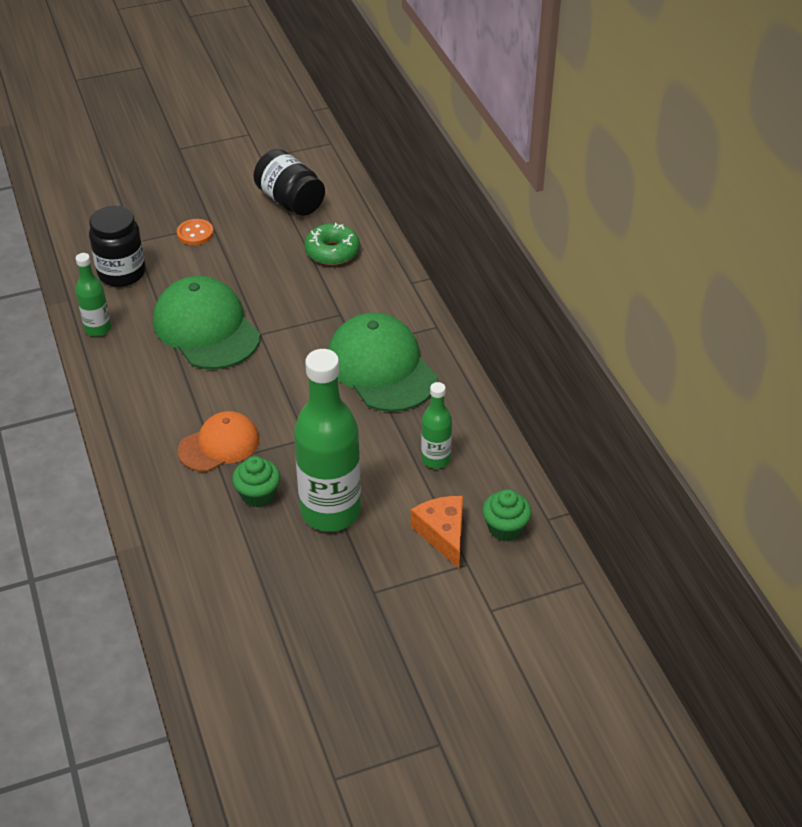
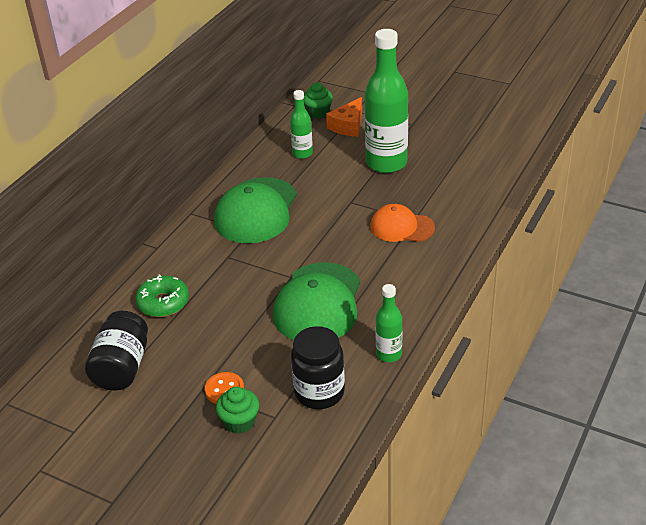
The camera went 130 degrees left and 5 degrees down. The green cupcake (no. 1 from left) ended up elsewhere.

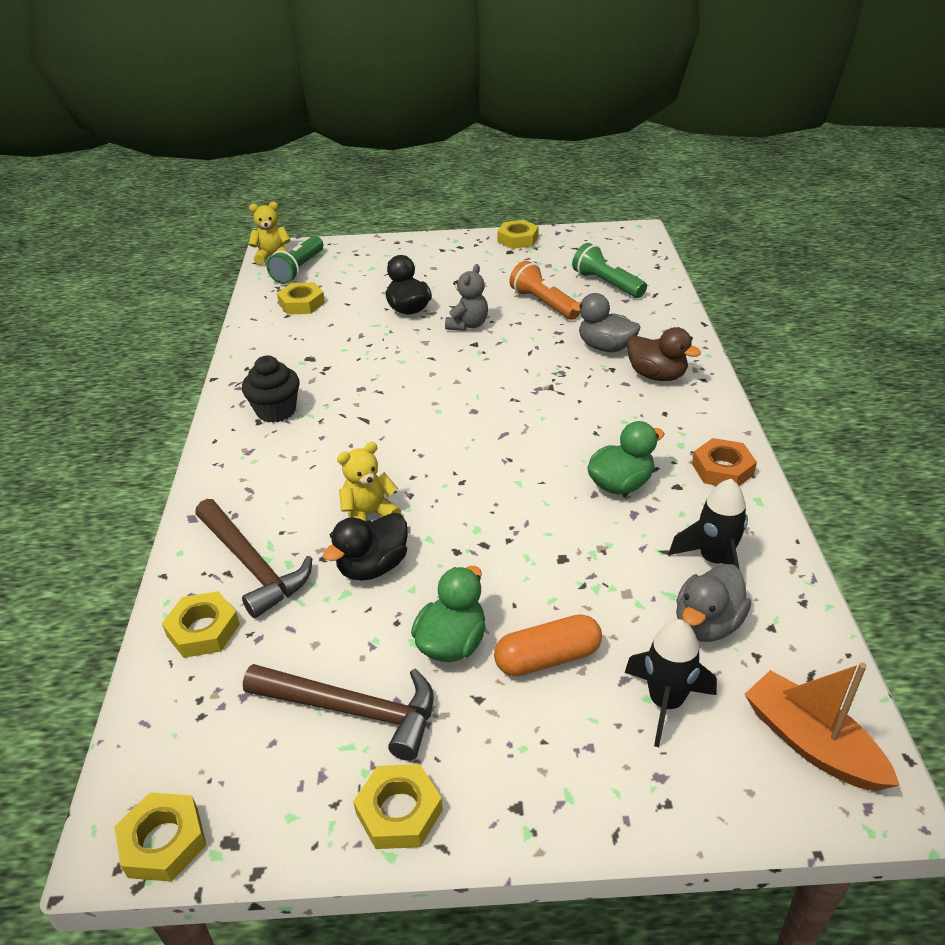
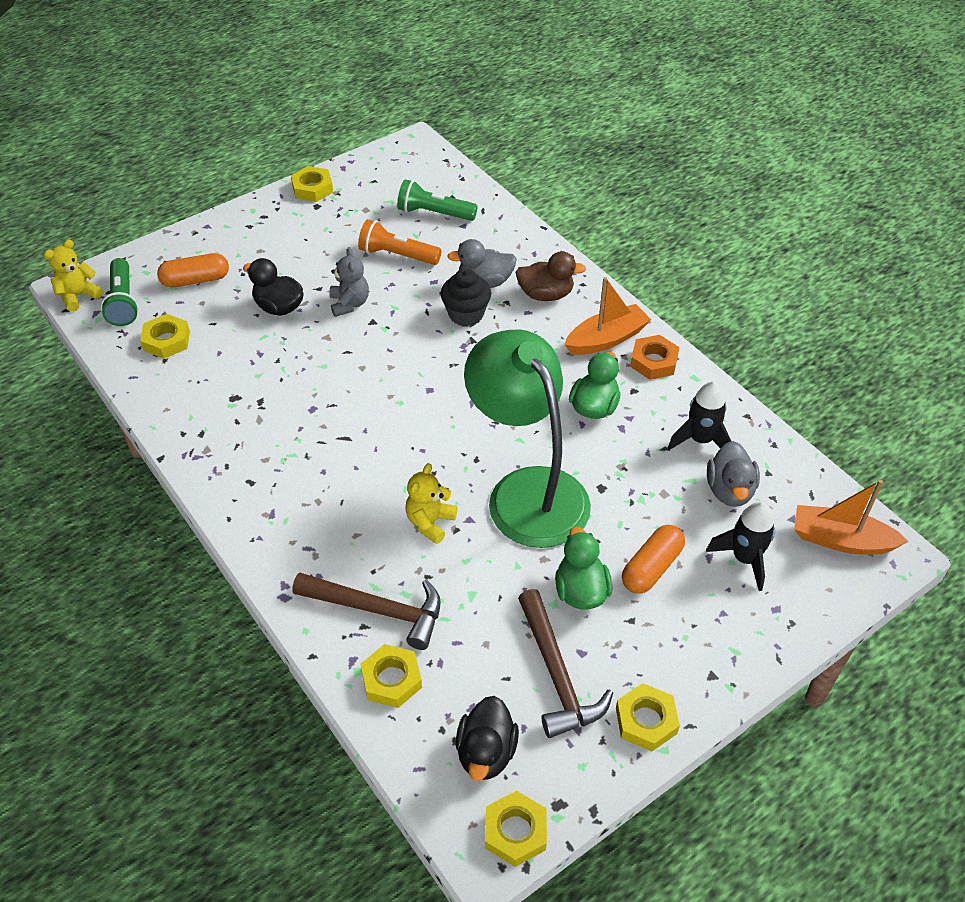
The camera went 35 degrees left and 10 degrees up. The second view gained the orange capsule (no. 1 from left). The black cupcake ended up elsewhere. The black duck (no. 1 from left in the first image) ended up elsewhere. The second view gained the green lamp. The brown hammer (no. 2 from left) ended up facing another way, 90 degrees clockwise from before. The second view gained the orange boat (no. 1 from left).

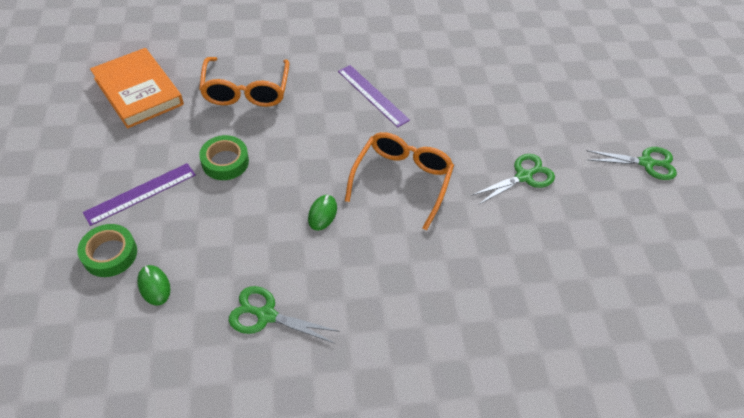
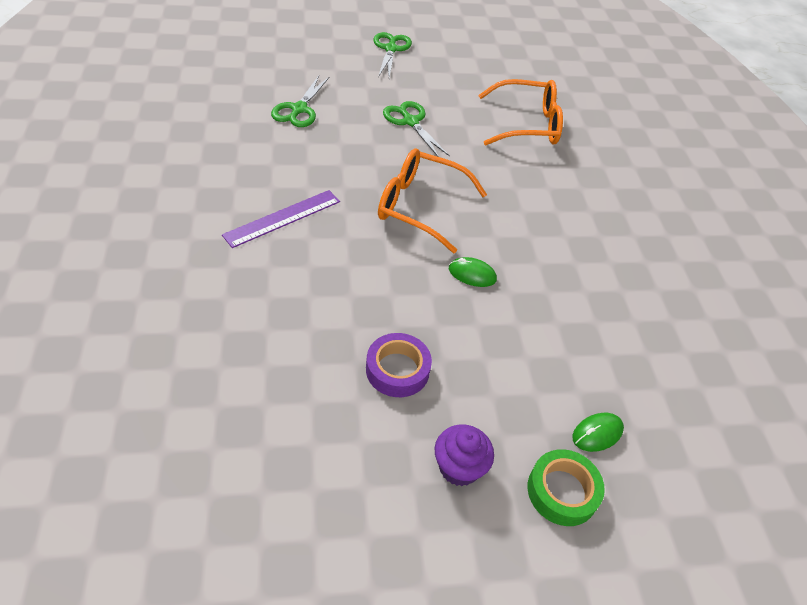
The camera went 90 degrees left and 5 degrees down. The green scissors (no. 1 from left) ended up elsewhere. What was the green tape (no. 2 from left) turned into the purple tape. Where the purple ruler (no. 1 from left) stood, the purple cupcake came to stand. The orange glasses (no. 1 from left in the first image) ended up elsewhere. The second view lost the orange book.

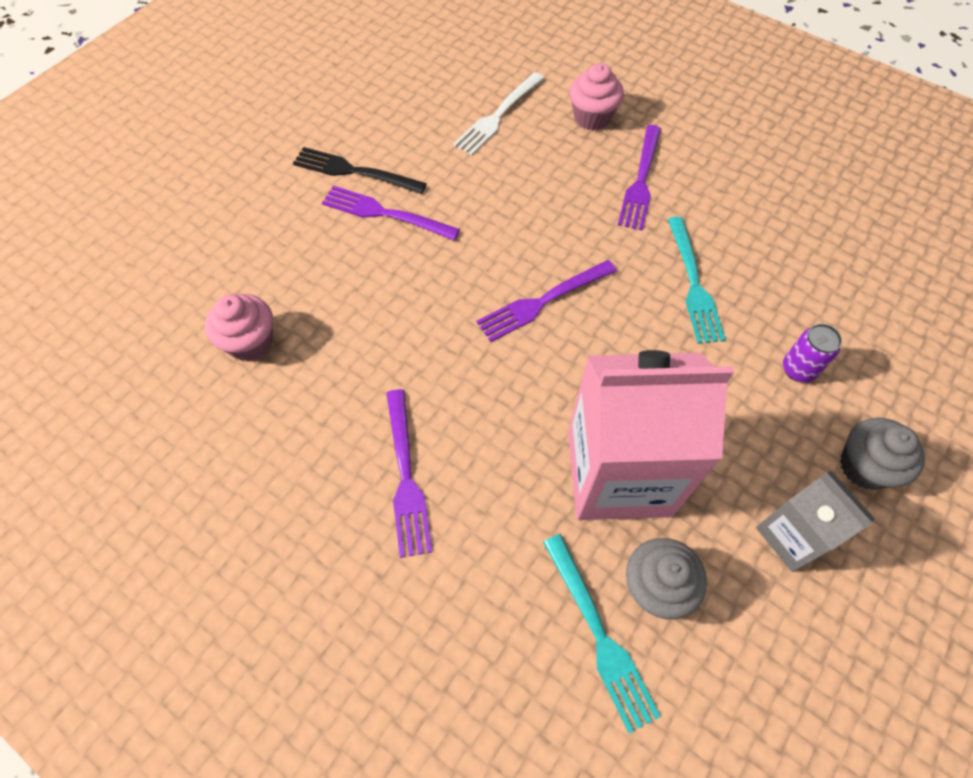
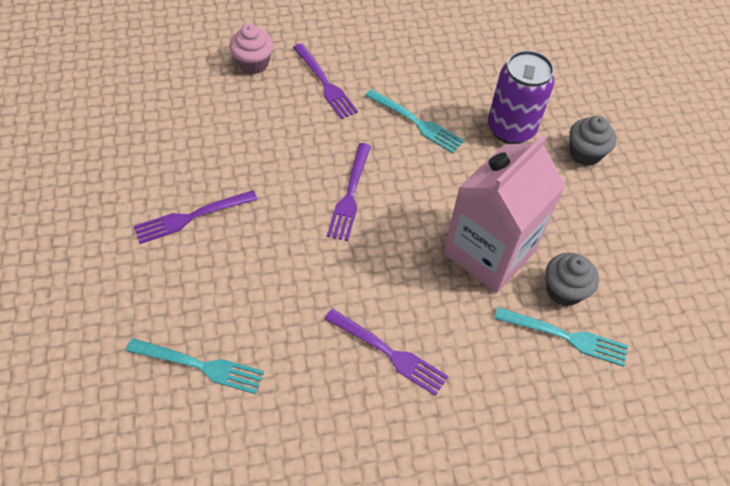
The camera went 50 degrees left and 5 degrees down. Where the pink cupcake (no. 1 from left) stood, the turquoise fork (no. 1 from left) came to stand. The size of the purple can changed by a factor of 2.03. The second view lost the black fork. The second view lost the white fork. The second view lost the grey carton.

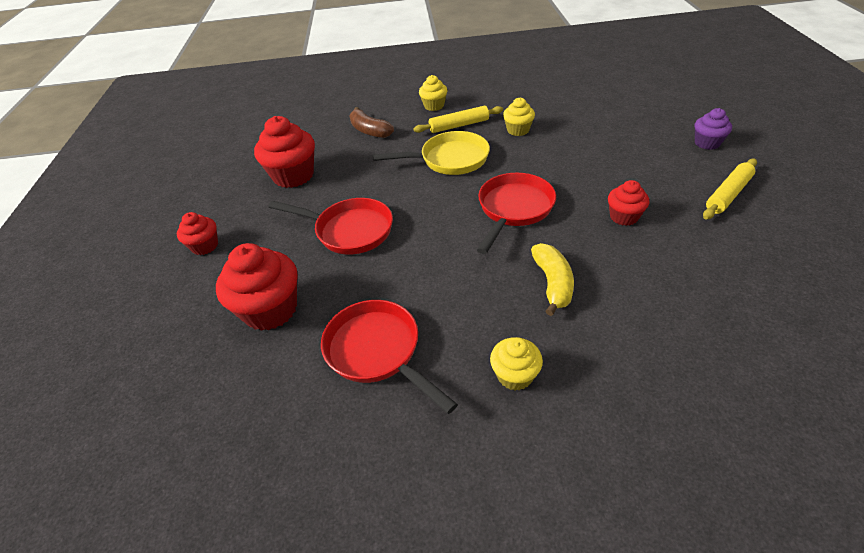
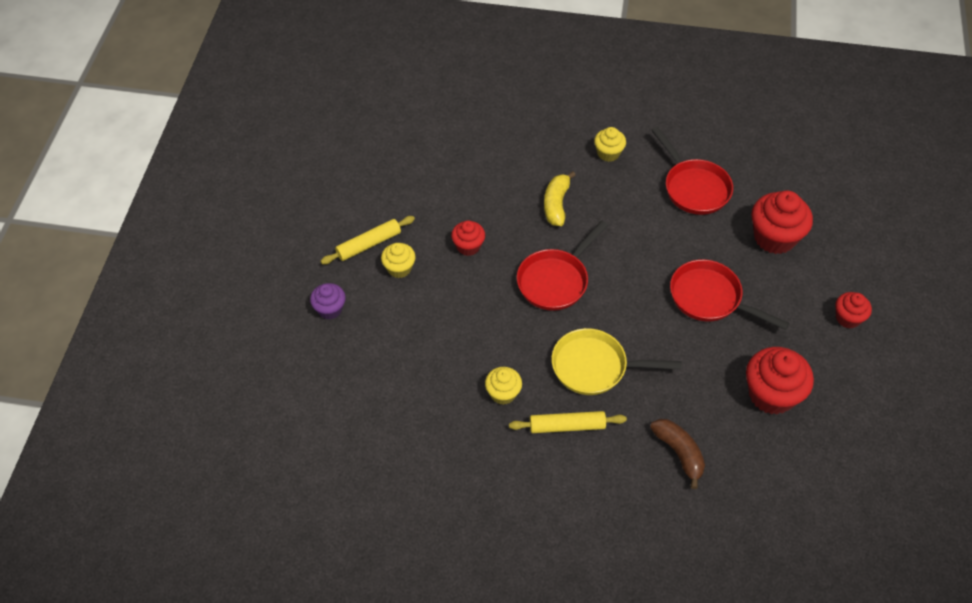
The camera went 170 degrees left and 10 degrees up. The yellow cupcake (no. 1 from left) ended up elsewhere.

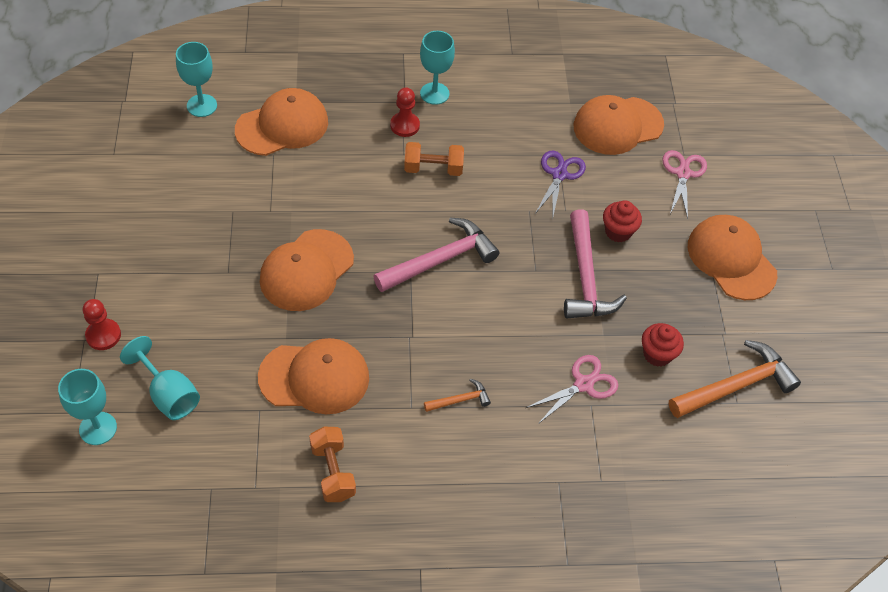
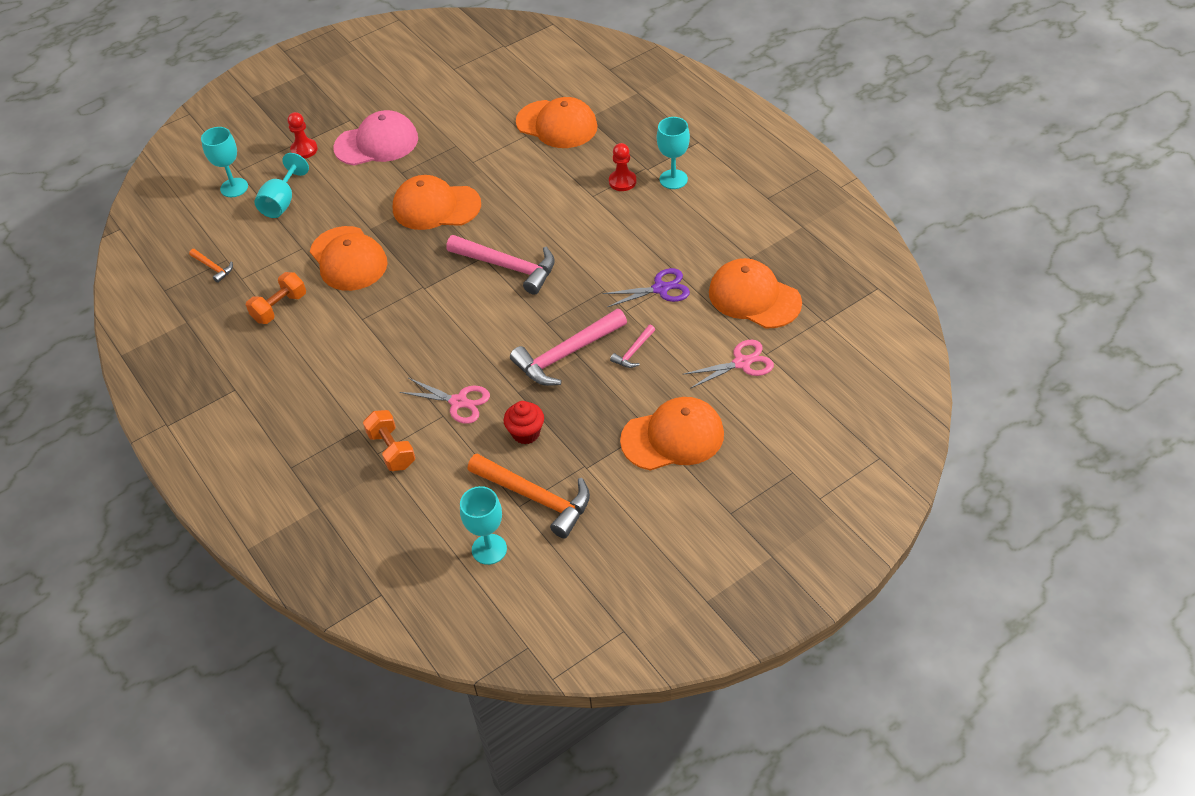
The camera went 65 degrees right and 5 degrees down. The orange hammer (no. 1 from left) ended up elsewhere. The second view gained the pink cap. The orange dumbbell (no. 2 from left) ended up elsewhere. The turquoise goblet (no. 3 from left) ended up elsewhere. Where the red cupcake (no. 1 from left) stood, the pink hammer (no. 3 from left) came to stand. The orange cap (no. 5 from left in the first image) ended up facing another way, 45 degrees clockwise from before.

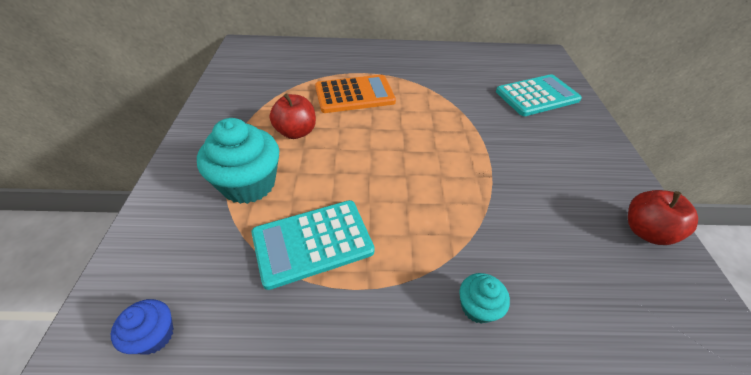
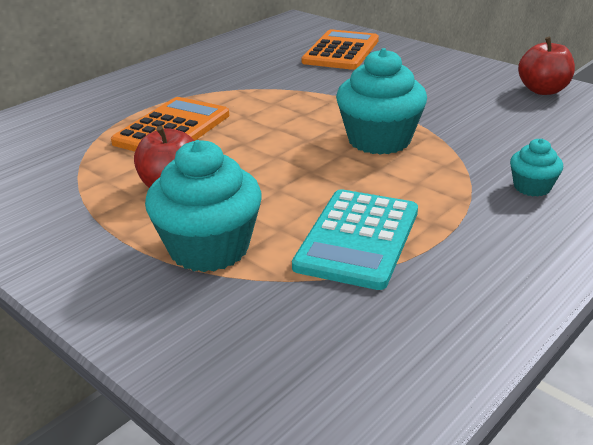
The camera went 45 degrees left and 15 degrees down. What was the turquoise calculator (no. 2 from left) turned into the orange calculator (no. 2 from left). The second view gained the turquoise cupcake (no. 2 from left). The second view lost the blue cupcake.

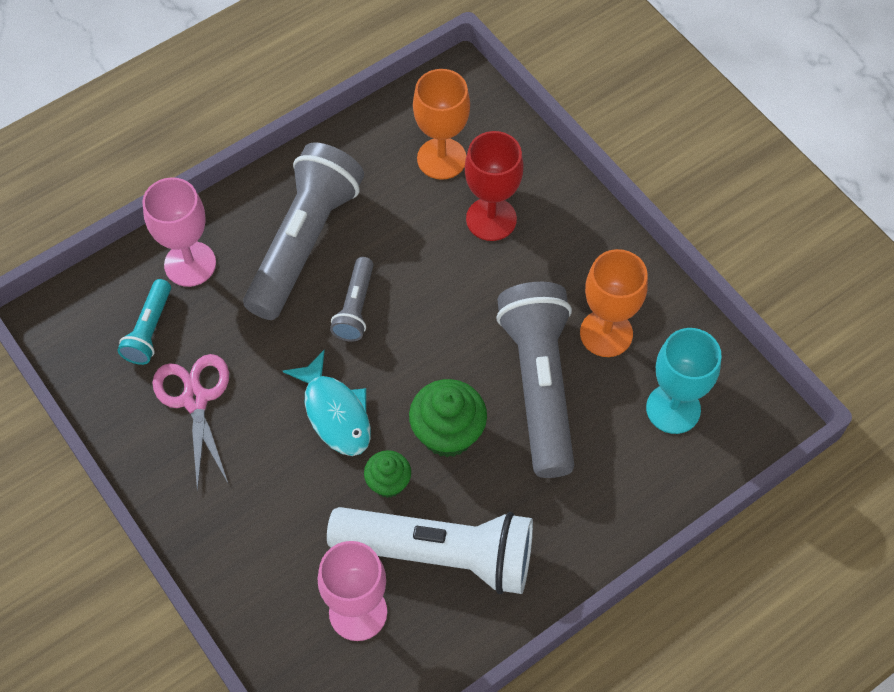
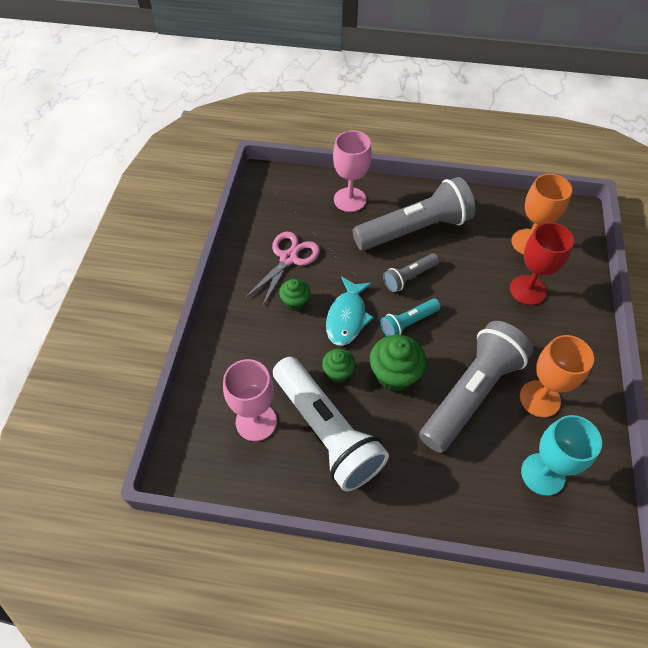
The camera went 45 degrees right and 5 degrees down. The second view gained the green cupcake (no. 1 from left). The turquoise flashlight ended up elsewhere.

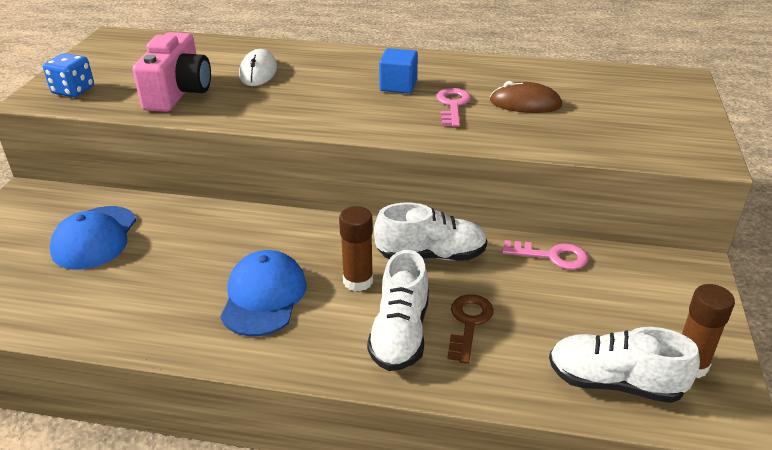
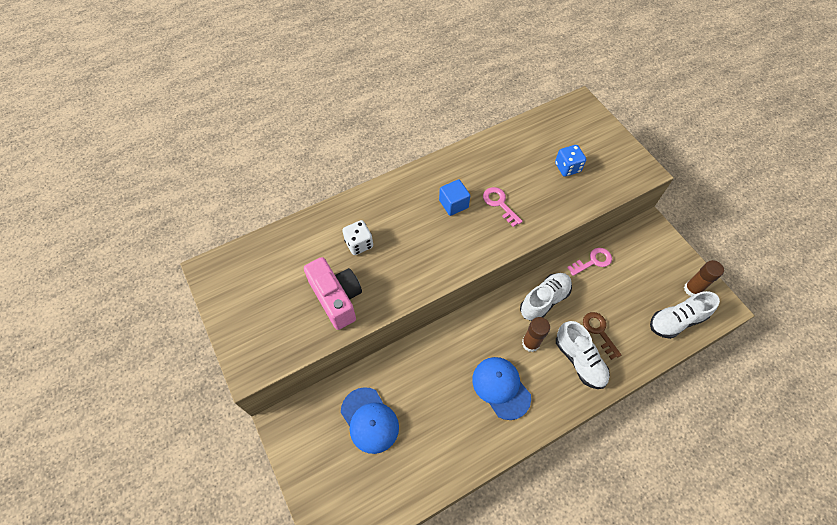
The camera went 40 degrees left and 25 degrees up. Where the white mouse stood, the white dice came to stand. The blue dice ended up elsewhere. The second view lost the brown mouse.

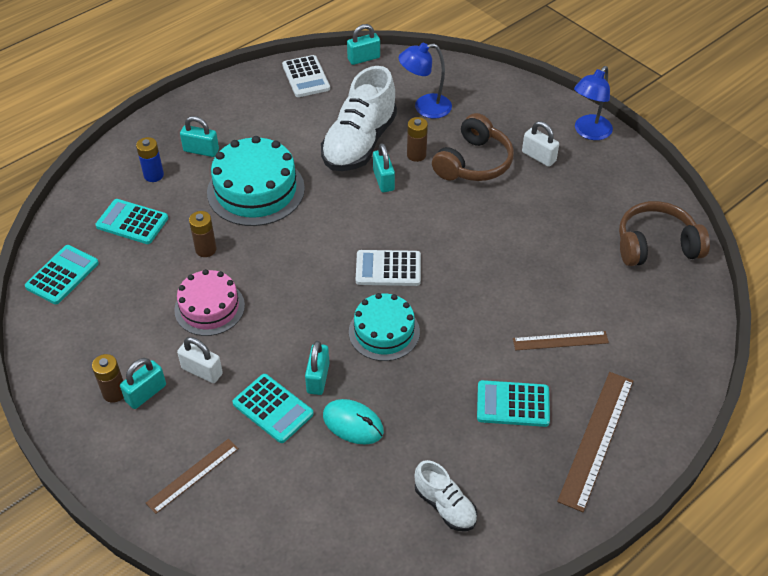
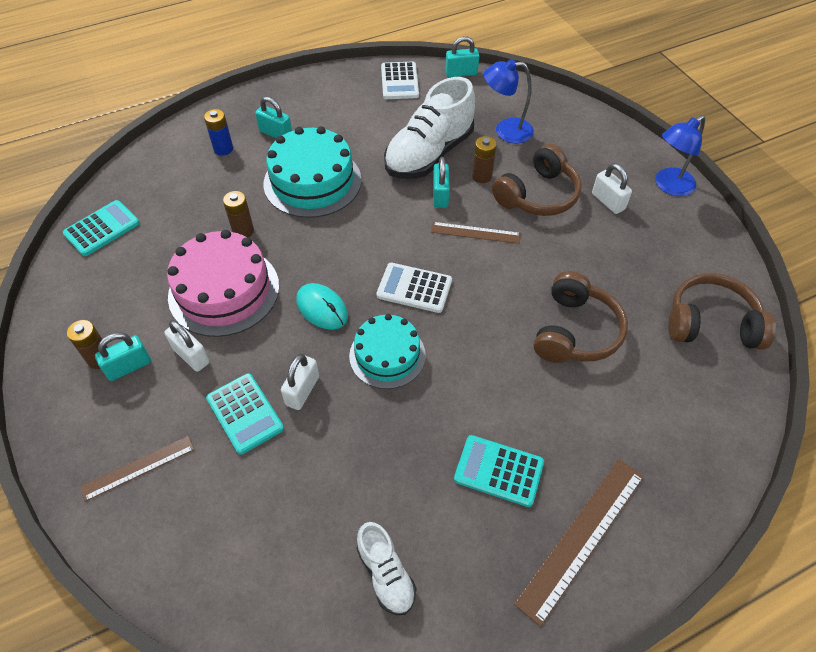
The camera went 15 degrees right and 5 degrees up. The size of the pink cake changed by a factor of 1.53. What was the turquoise padlock (no. 3 from left) turned into the white padlock (no. 2 from left). The turquoise mouse ended up elsewhere. The brown ruler (no. 2 from left) ended up elsewhere. The second view gained the brown headphones (no. 2 from left). The second view lost the turquoise calculator (no. 2 from left).

